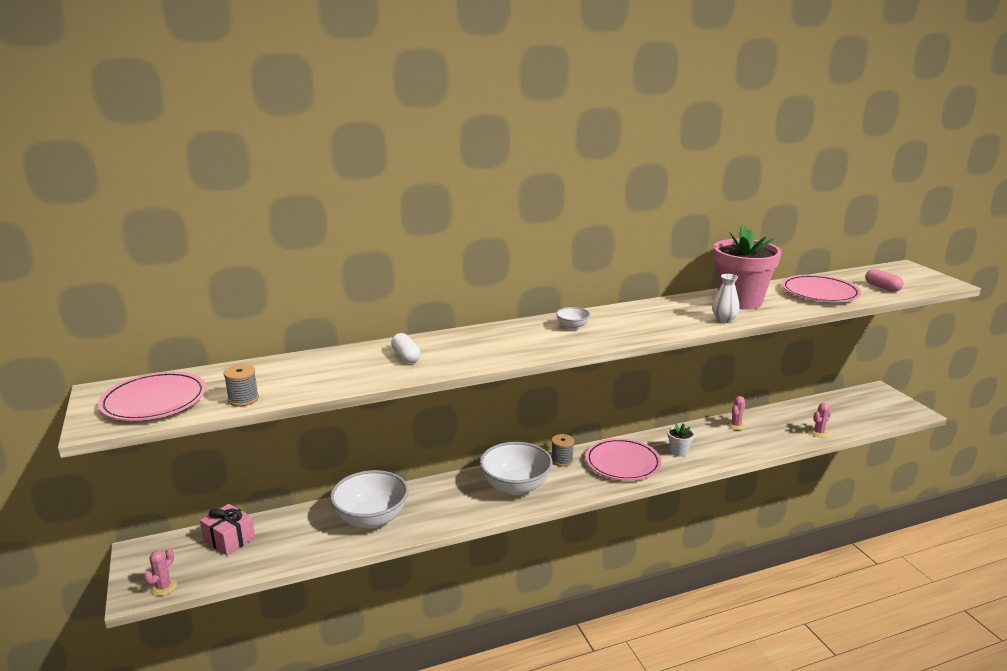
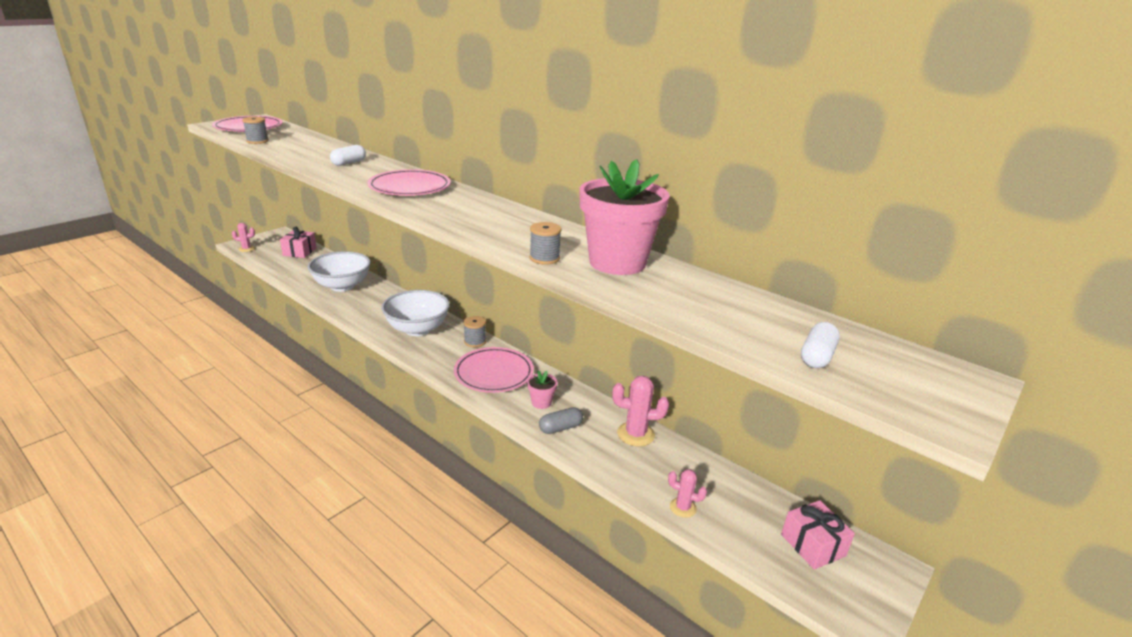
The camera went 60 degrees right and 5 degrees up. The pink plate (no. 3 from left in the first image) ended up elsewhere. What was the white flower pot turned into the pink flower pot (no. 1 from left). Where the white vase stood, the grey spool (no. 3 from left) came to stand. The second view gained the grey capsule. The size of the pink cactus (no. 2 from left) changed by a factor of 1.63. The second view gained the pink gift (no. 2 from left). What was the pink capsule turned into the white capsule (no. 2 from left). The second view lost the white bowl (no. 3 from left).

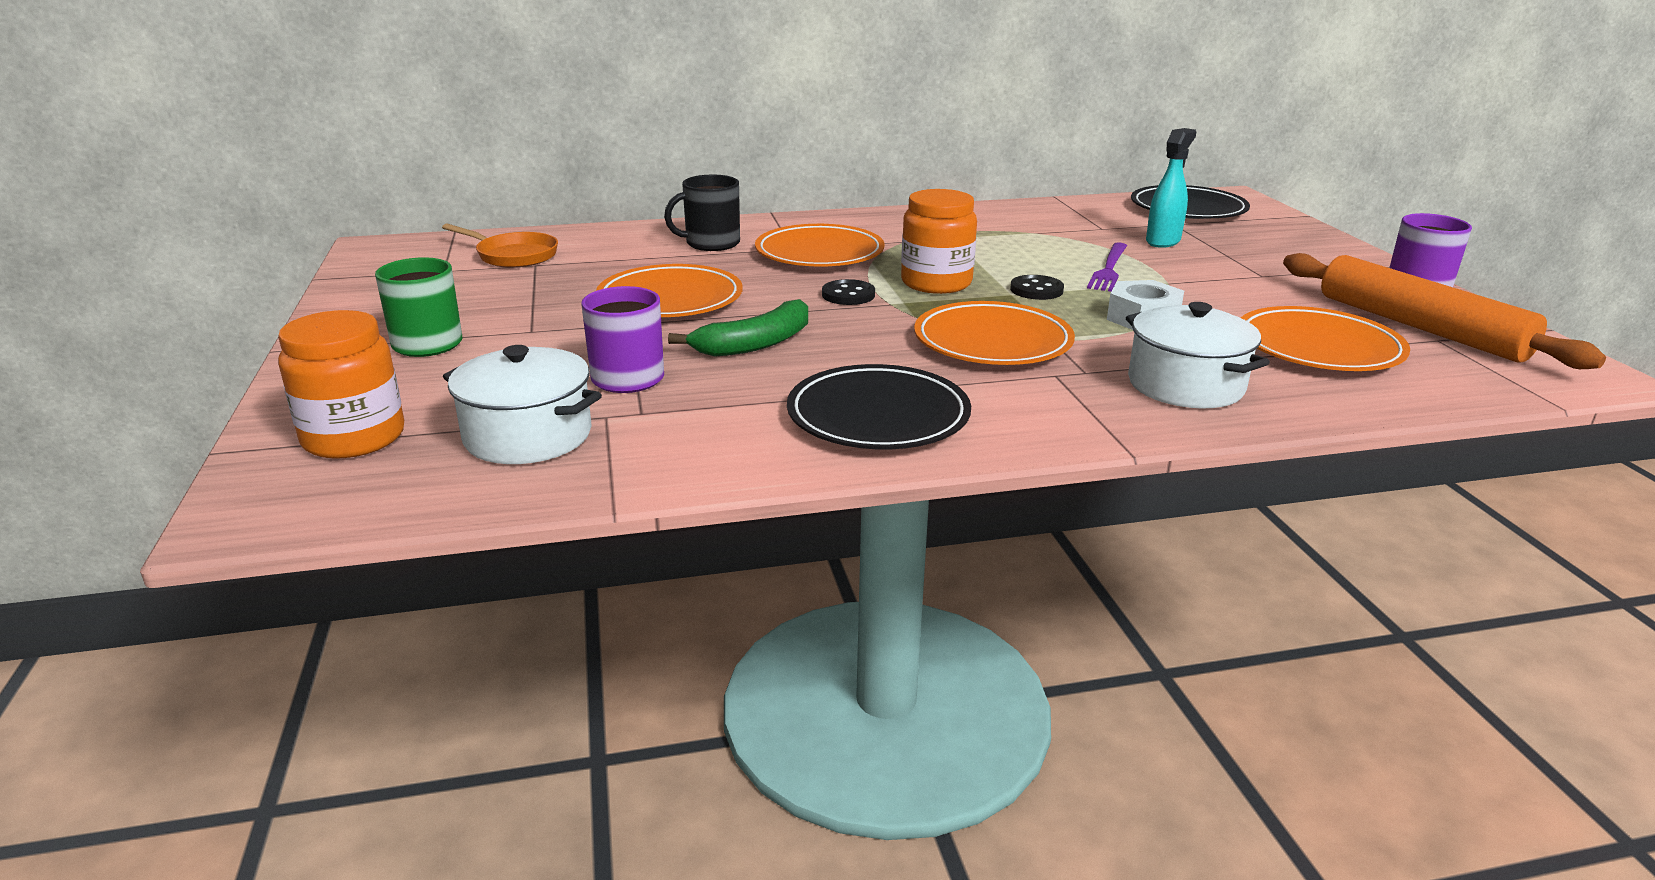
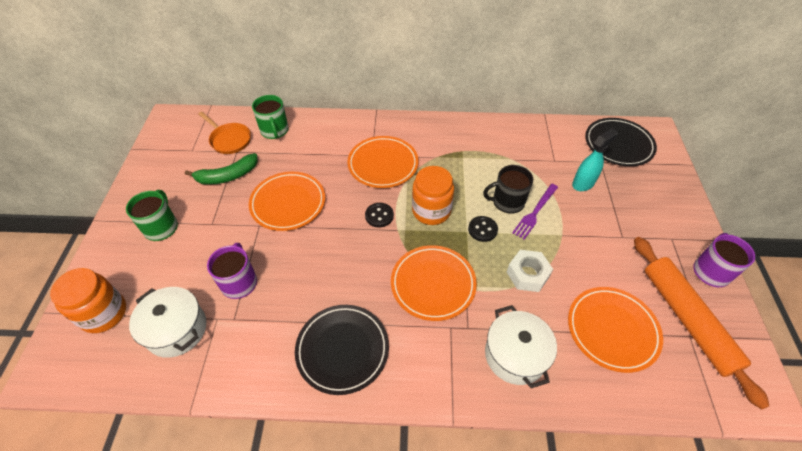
The camera went 15 degrees right and 25 degrees up. The green banana ended up elsewhere. The second view gained the green mug (no. 2 from left). The black mug ended up elsewhere.

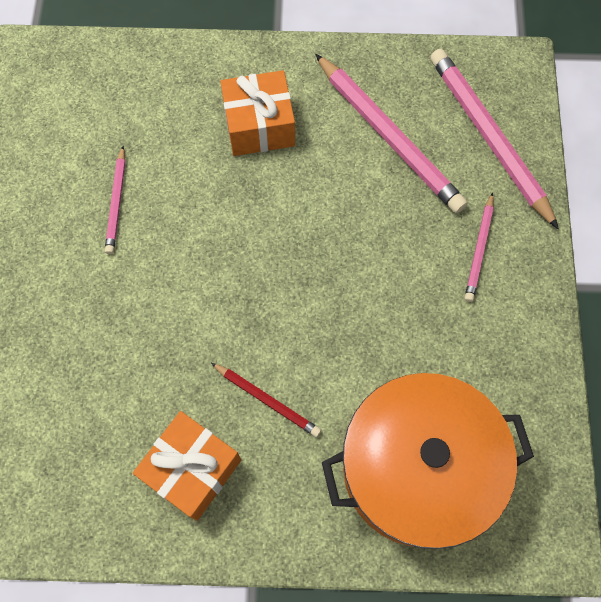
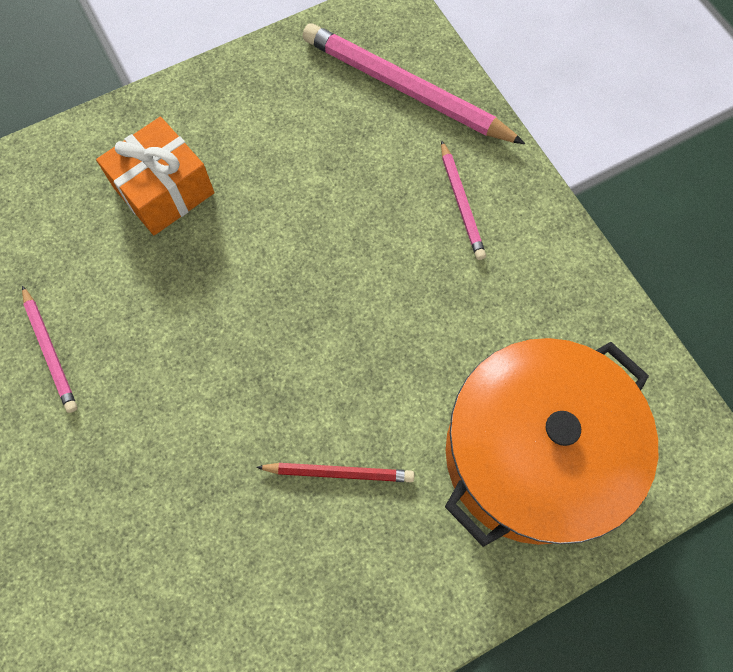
The camera went 30 degrees left and 0 degrees up. The second view lost the orange gift (no. 1 from left). The second view lost the pink pencil (no. 2 from left).

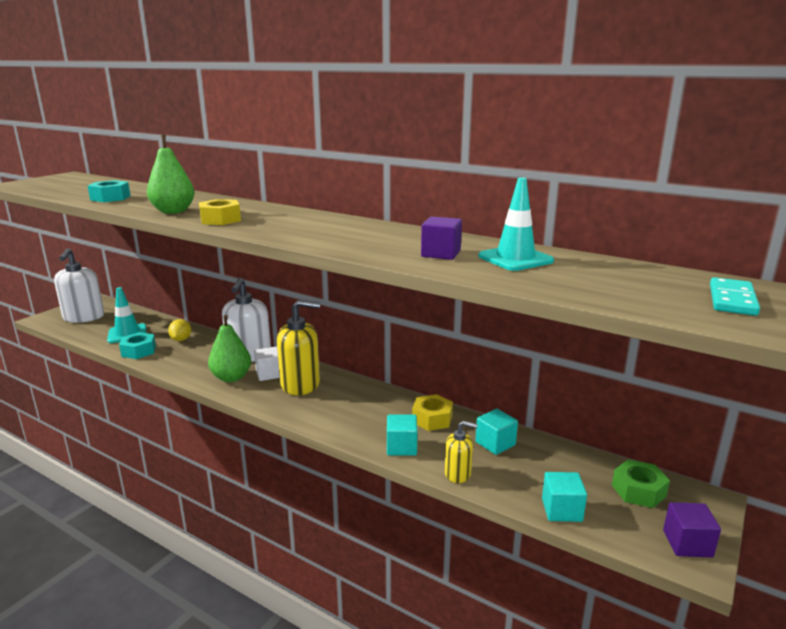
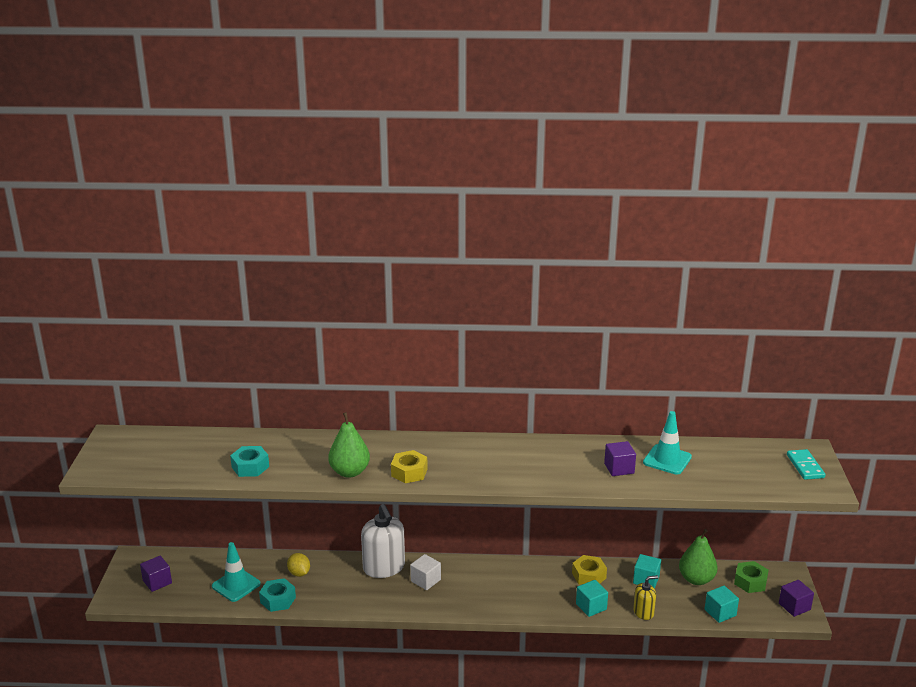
The camera went 30 degrees left and 5 degrees up. Where the white soap dispenser (no. 1 from left) stood, the purple cube (no. 1 from left) came to stand. The green pear (no. 2 from left) ended up elsewhere. The second view lost the yellow soap dispenser (no. 1 from left).

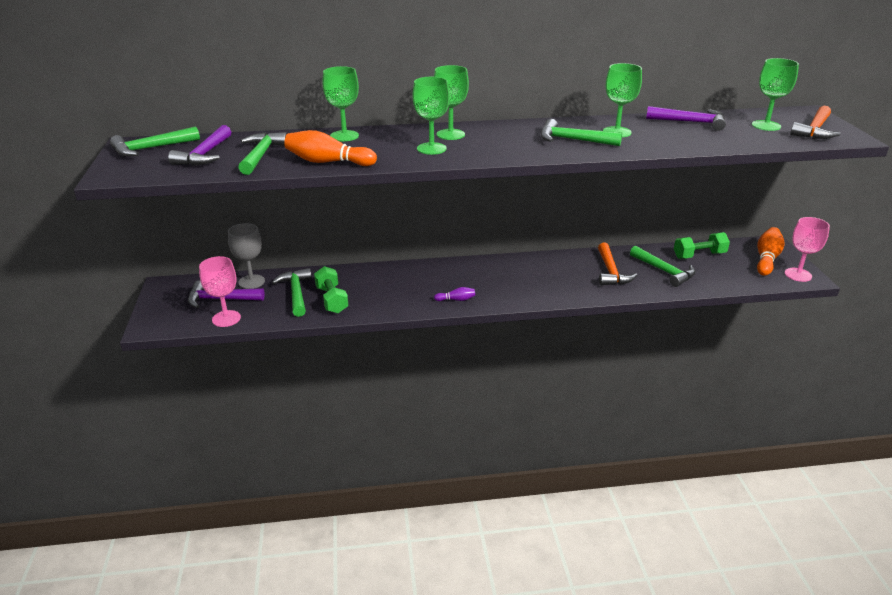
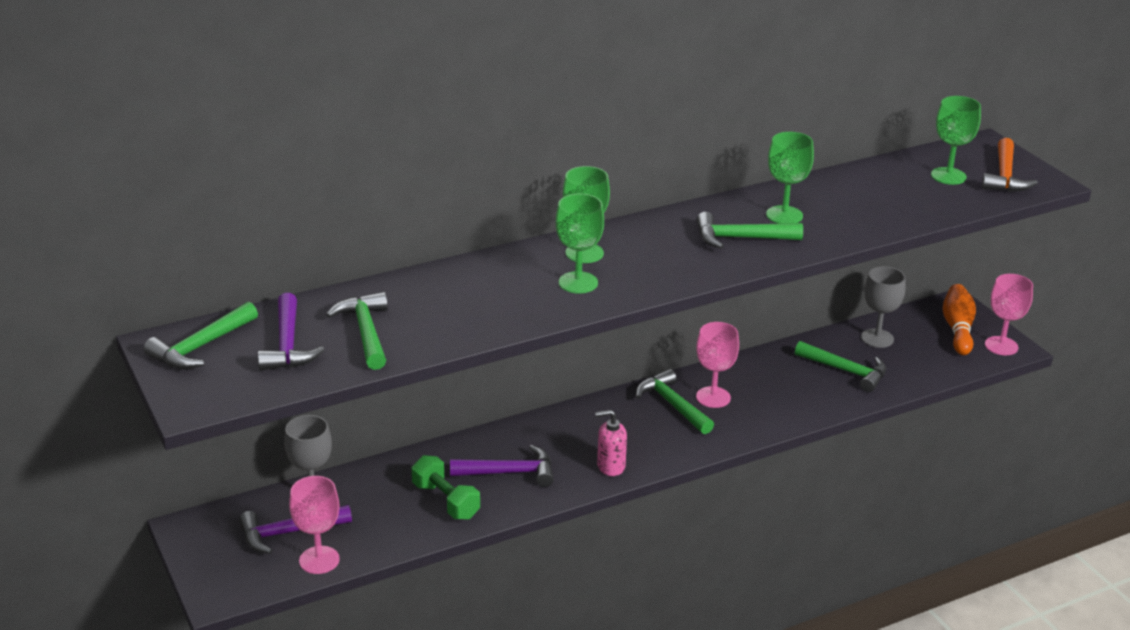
The camera went 20 degrees left and 0 degrees up. The purple hammer (no. 3 from left) ended up elsewhere. Where the purple bowling pin stood, the pink soap dispenser came to stand. The green hammer (no. 3 from left) ended up elsewhere. The second view gained the pink goblet (no. 2 from left). Where the green dumbbell (no. 2 from left) stood, the grey goblet (no. 2 from left) came to stand. The second view lost the orange bowling pin (no. 1 from left). The second view lost the green goblet (no. 1 from left). The second view lost the orange hammer (no. 1 from left).

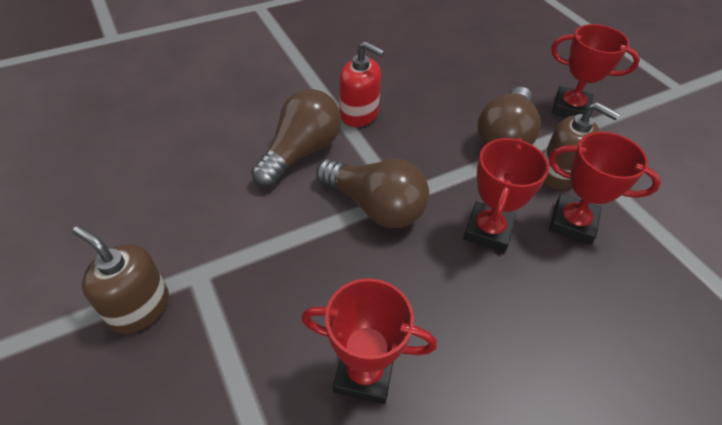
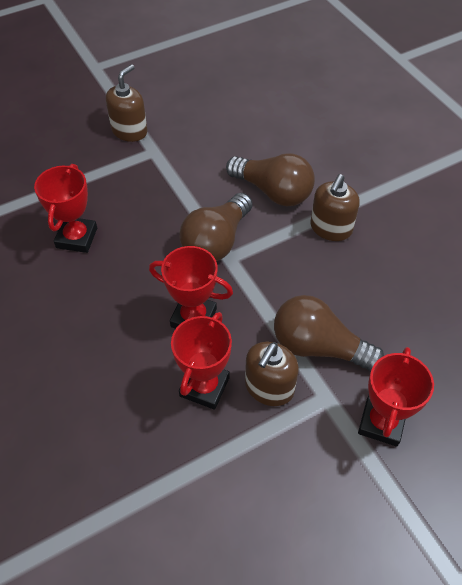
The camera went 90 degrees right and 5 degrees up. What was the red soap dispenser turned into the brown soap dispenser (no. 3 from left).

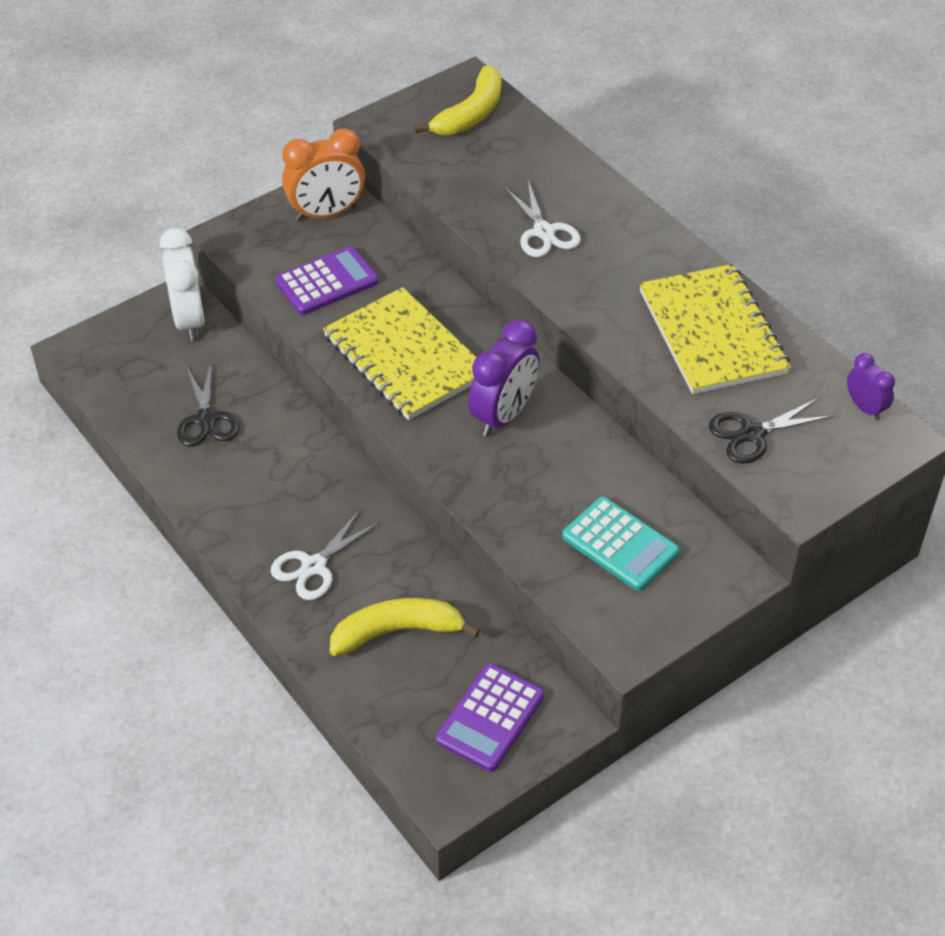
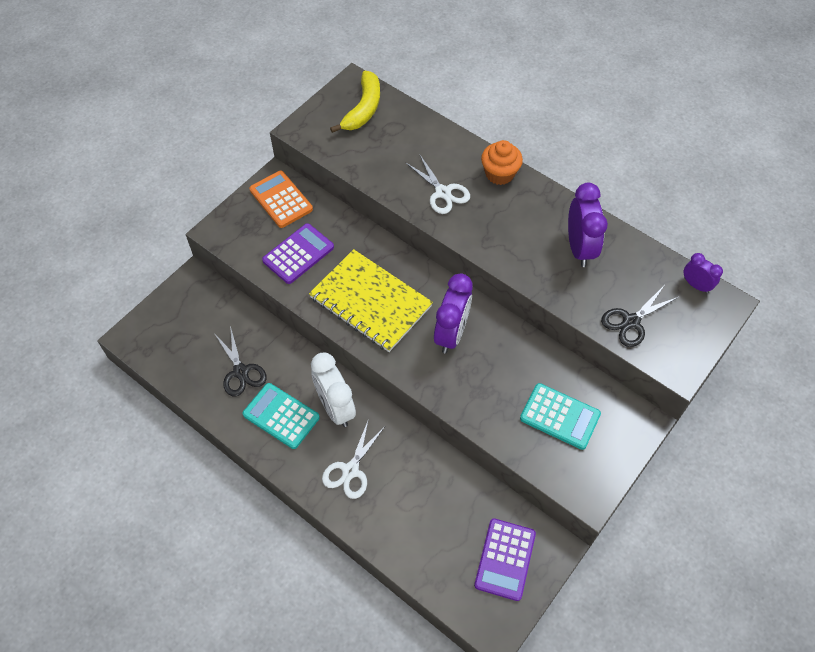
The camera went 15 degrees left and 10 degrees up. The second view gained the turquoise calculator (no. 1 from left). Where the orange clock stood, the orange calculator came to stand. The white clock ended up elsewhere. The second view gained the orange cupcake. Where the yellow notebook (no. 2 from left) stood, the purple clock (no. 2 from left) came to stand. The second view lost the yellow banana (no. 1 from left).

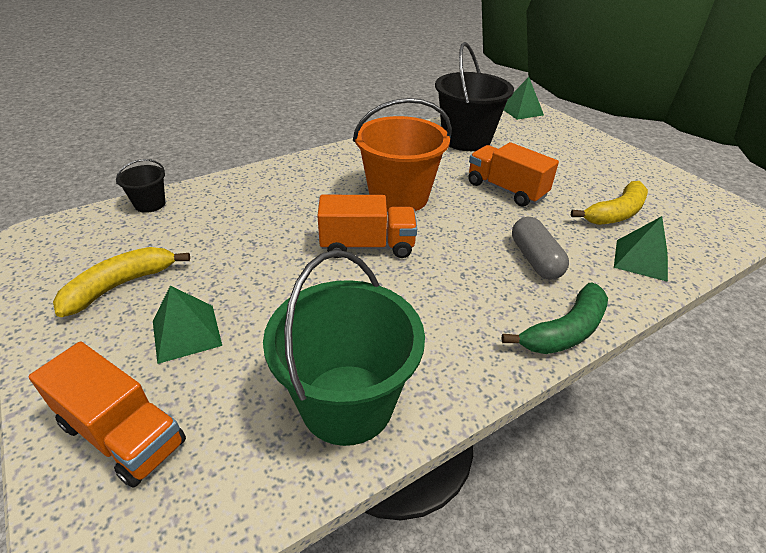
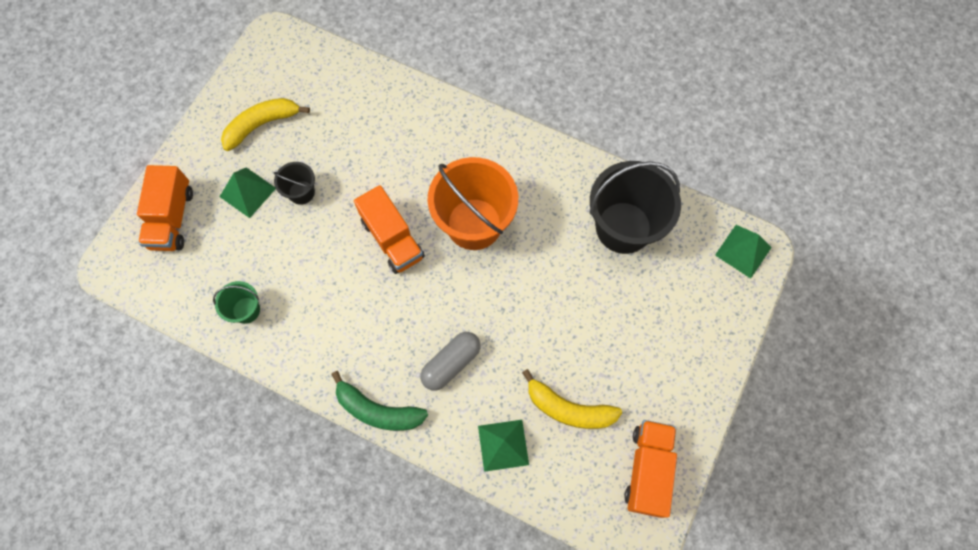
The camera went 60 degrees right and 30 degrees up. The size of the green bucket changed by a factor of 0.47. The yellow banana (no. 1 from left) ended up facing another way, 45 degrees counterclockwise from before. The black bucket (no. 1 from left) ended up elsewhere. The orange truck (no. 3 from left) ended up elsewhere.

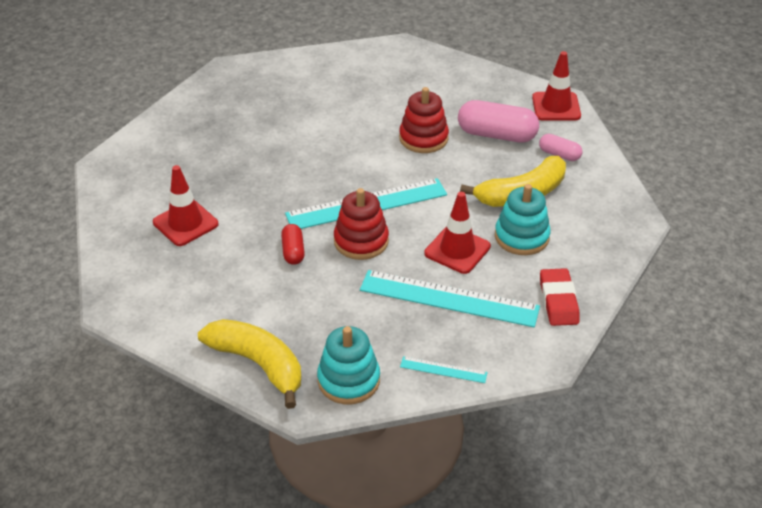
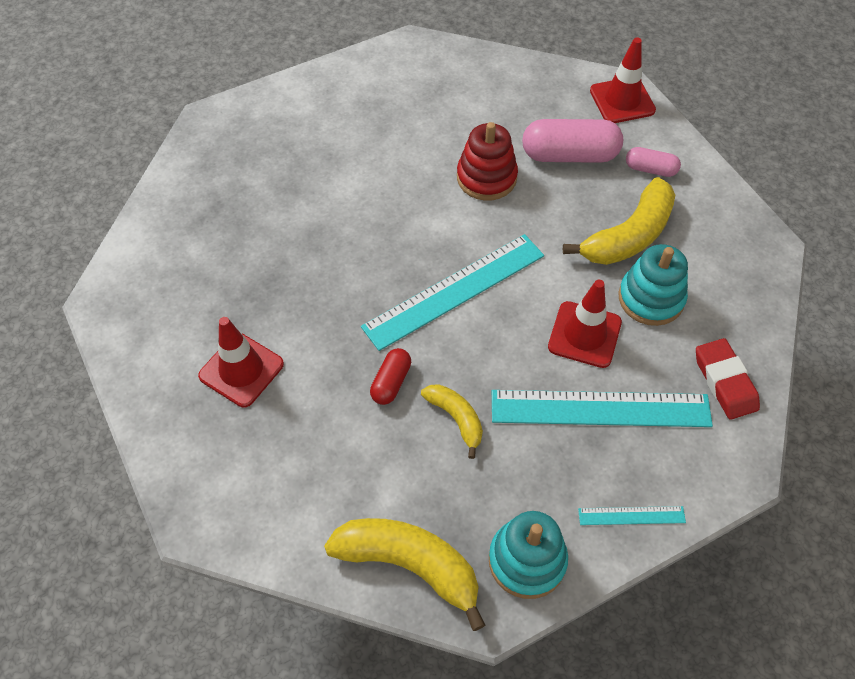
The camera went 15 degrees left and 15 degrees up. The red capsule ended up facing another way, 45 degrees clockwise from before. The second view gained the yellow banana (no. 2 from left). The second view lost the red stacking toy (no. 1 from left).

